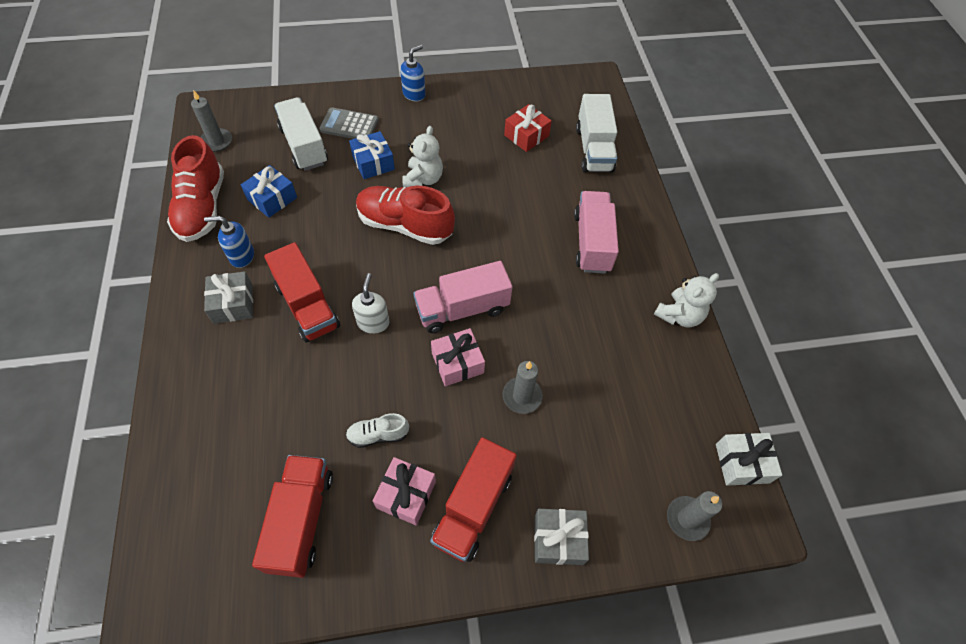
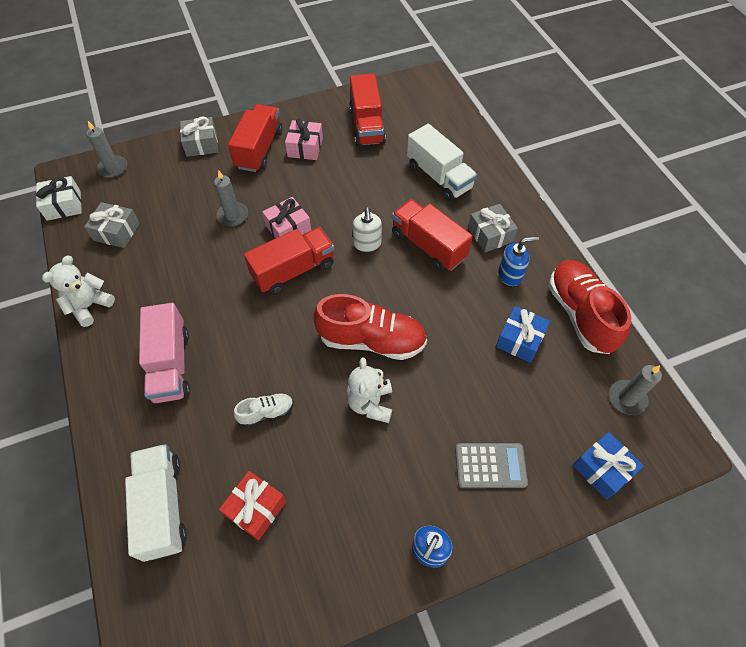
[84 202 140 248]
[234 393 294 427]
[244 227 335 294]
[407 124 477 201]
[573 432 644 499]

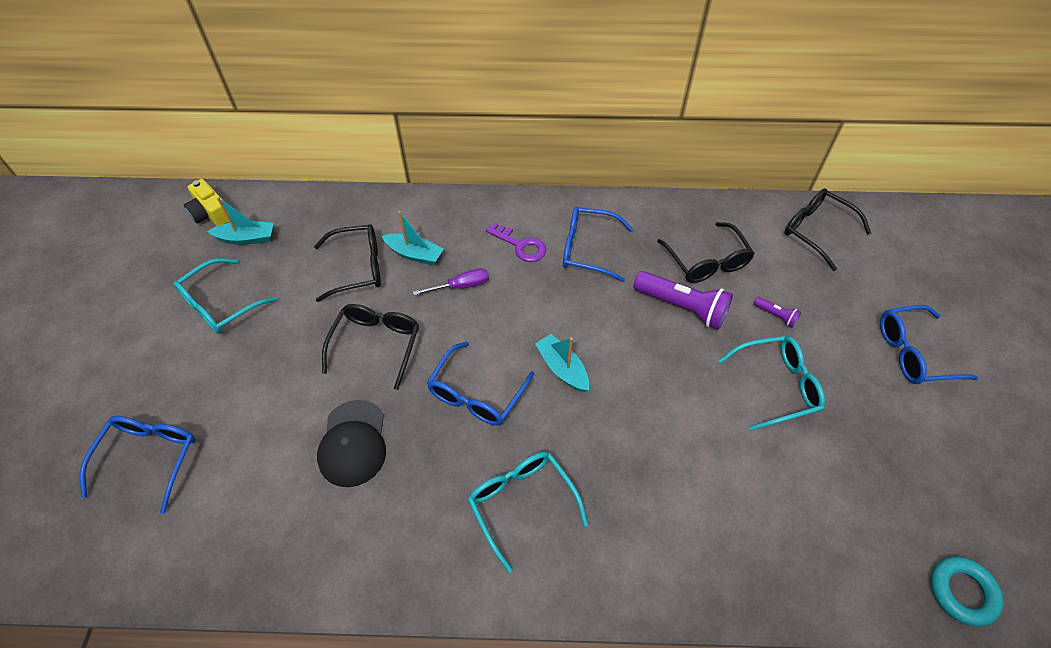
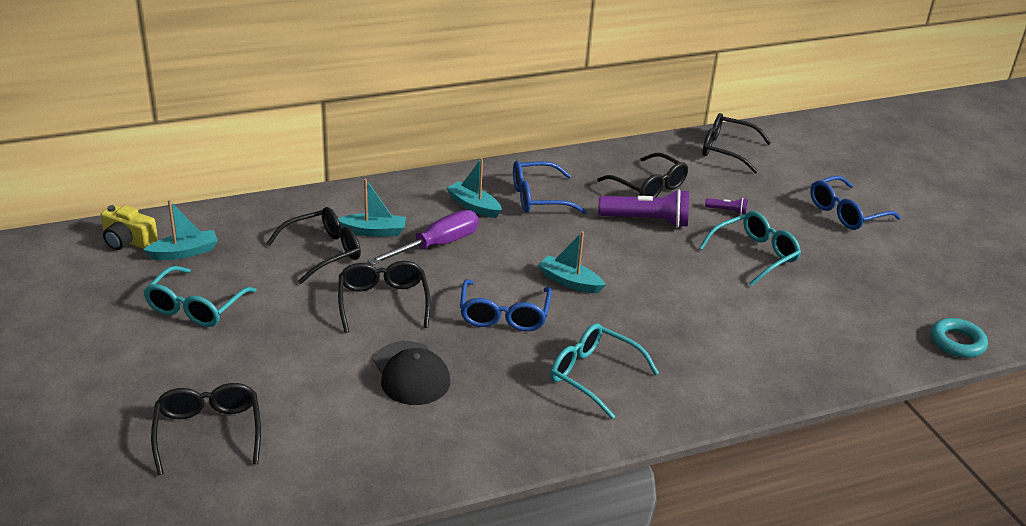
[151 383 261 475]
[367 210 479 265]
[446 158 502 218]

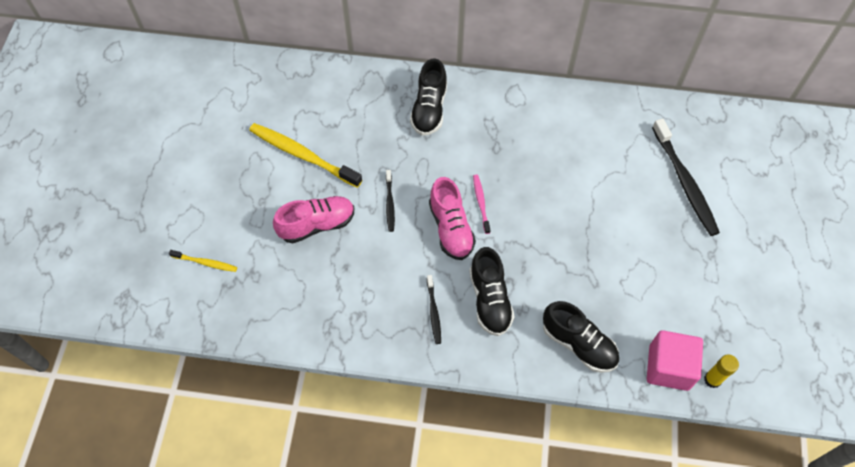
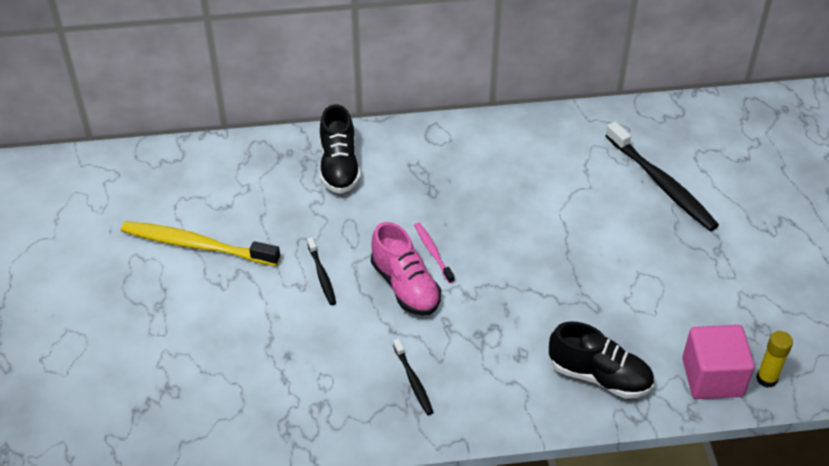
[169 250 237 272] (first image)
[273 196 354 243] (first image)
[470 247 515 336] (first image)

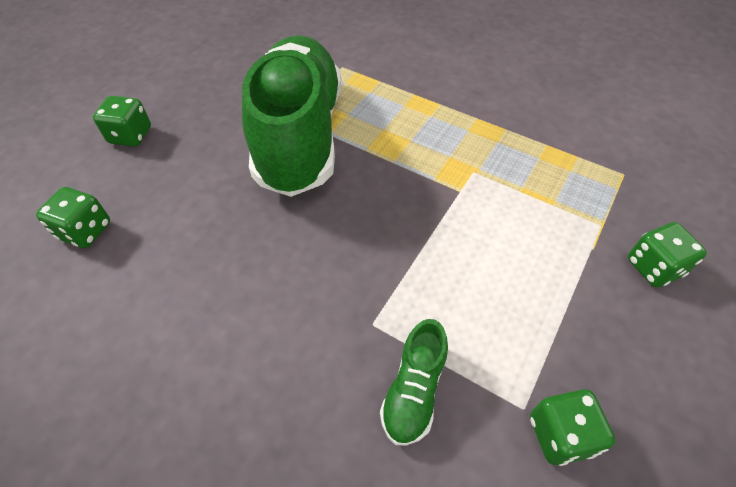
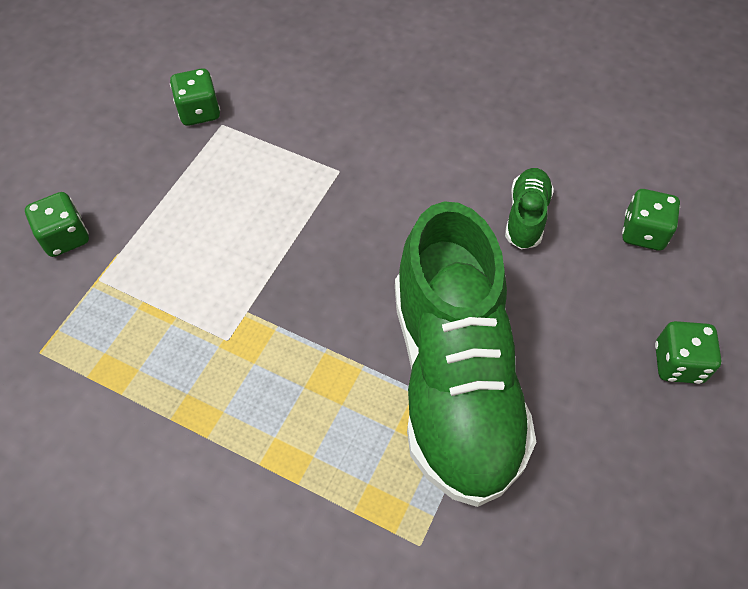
[505 168 554 249]

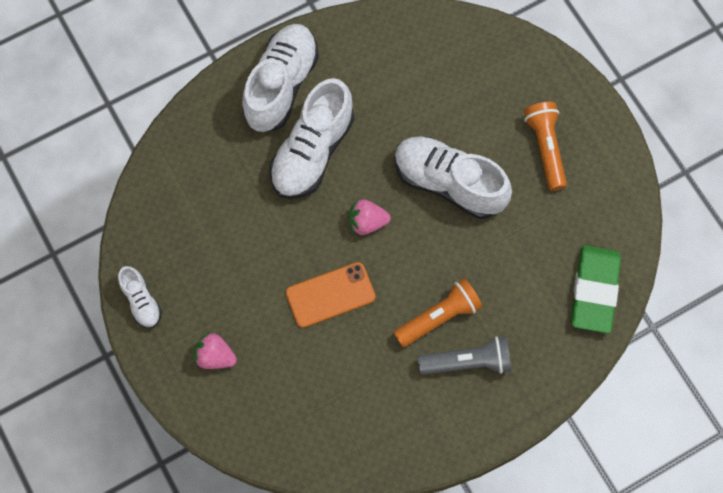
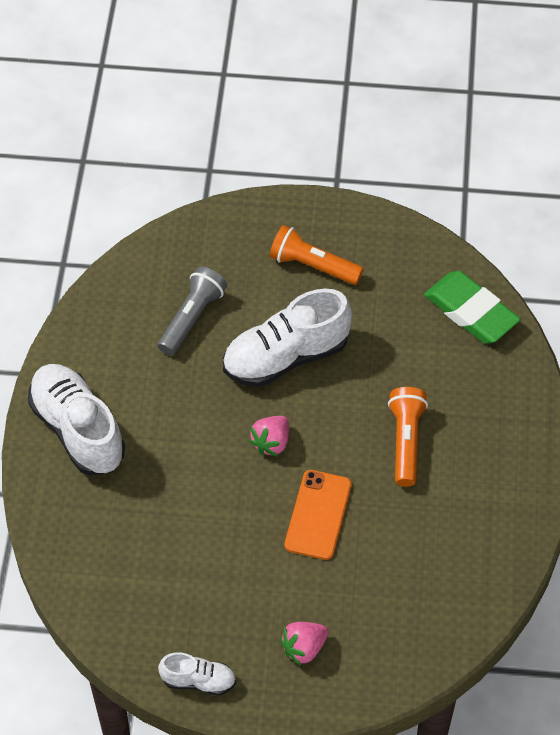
[158 266 227 355]
[269 78 354 199] (first image)

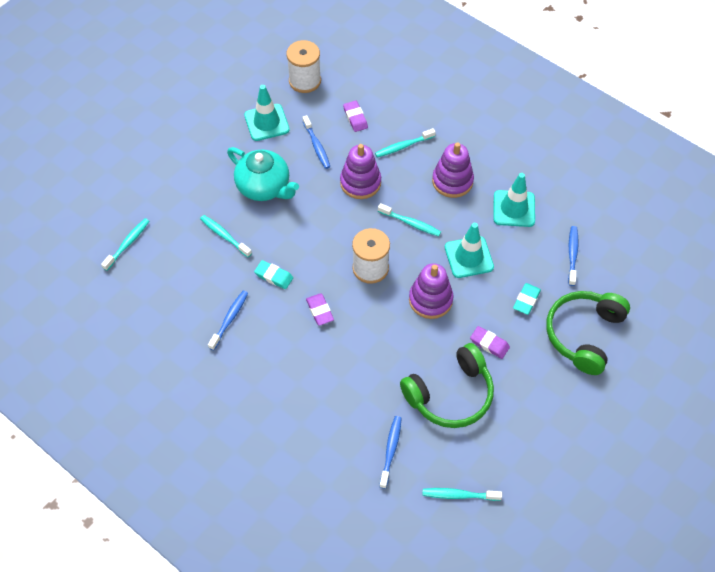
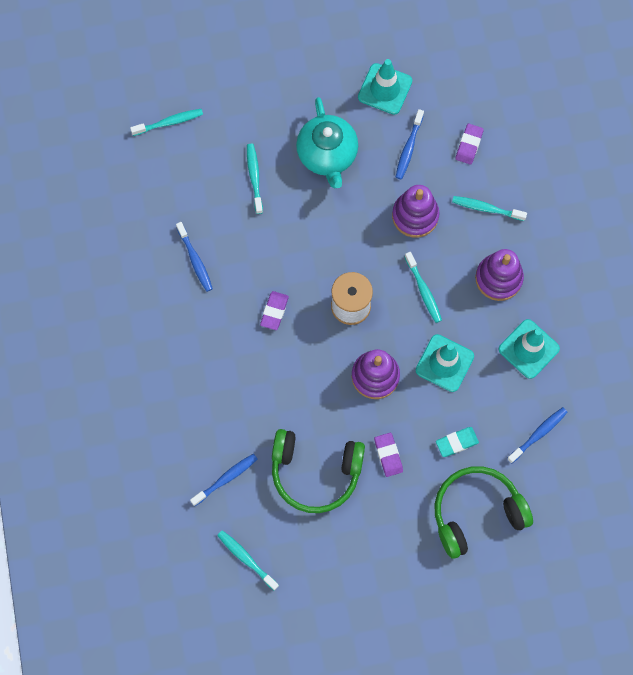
[176 222 213 292]
[254 260 293 289] (first image)
[286 40 321 93] (first image)

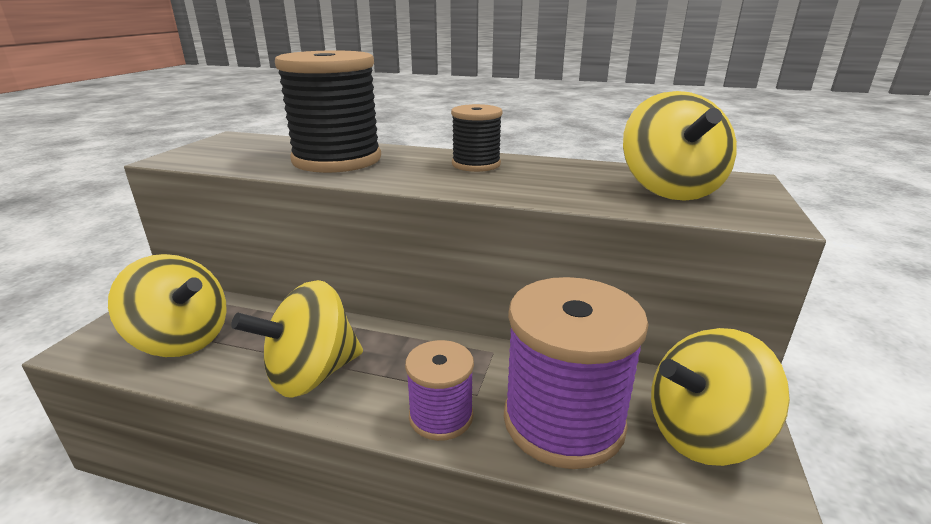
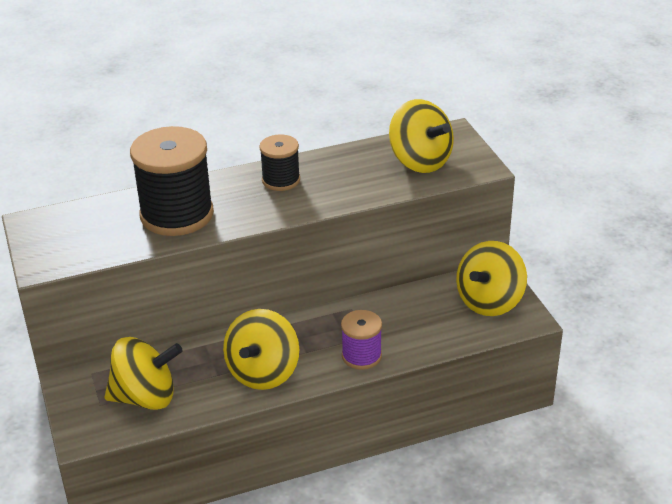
[504 277 649 469] (first image)

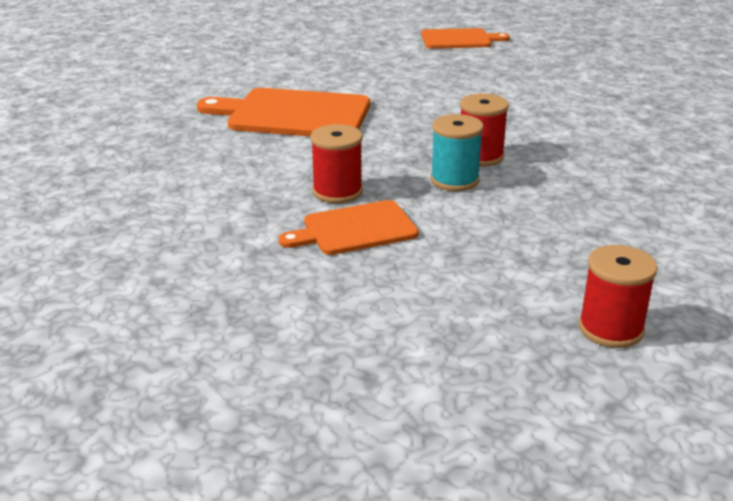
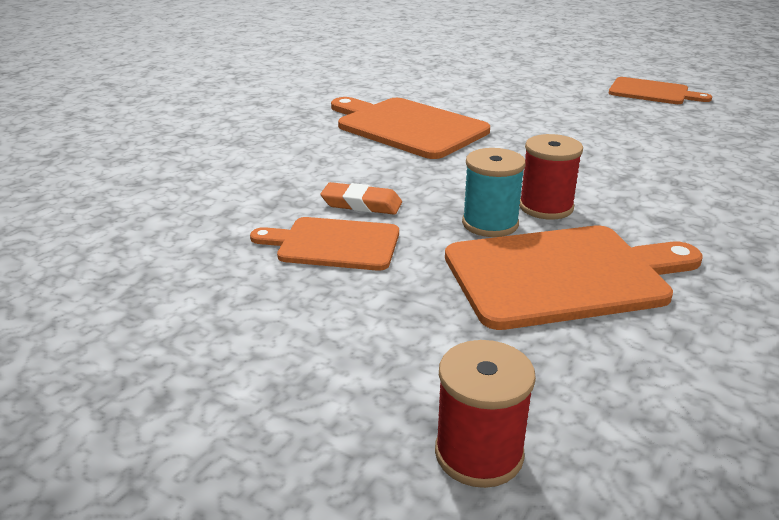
[320 182 402 215]
[445 226 703 330]

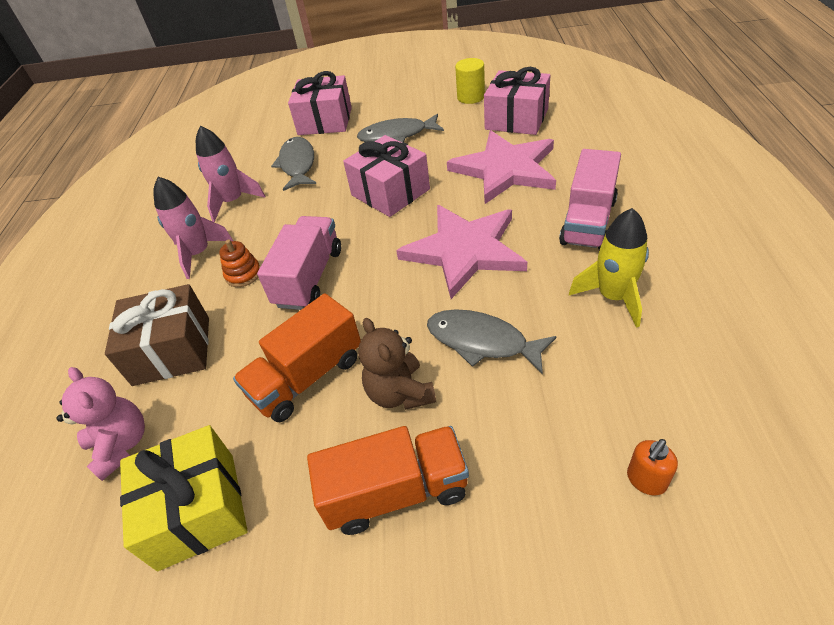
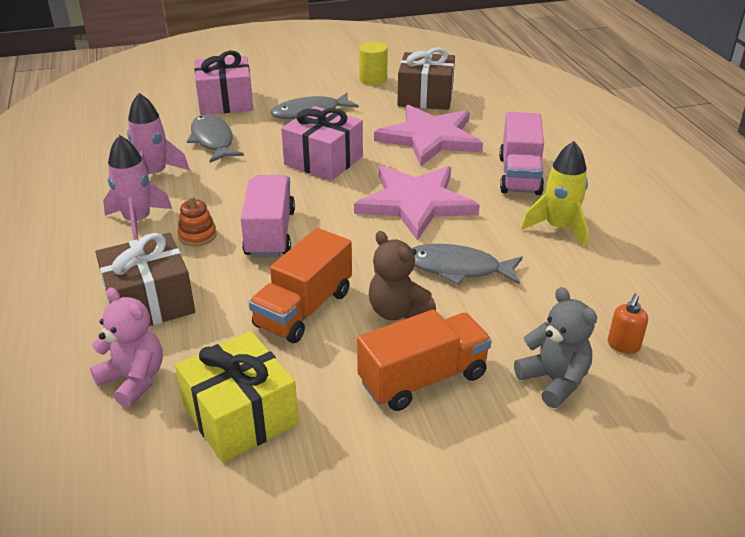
[397 48 455 110]
[514 287 597 408]

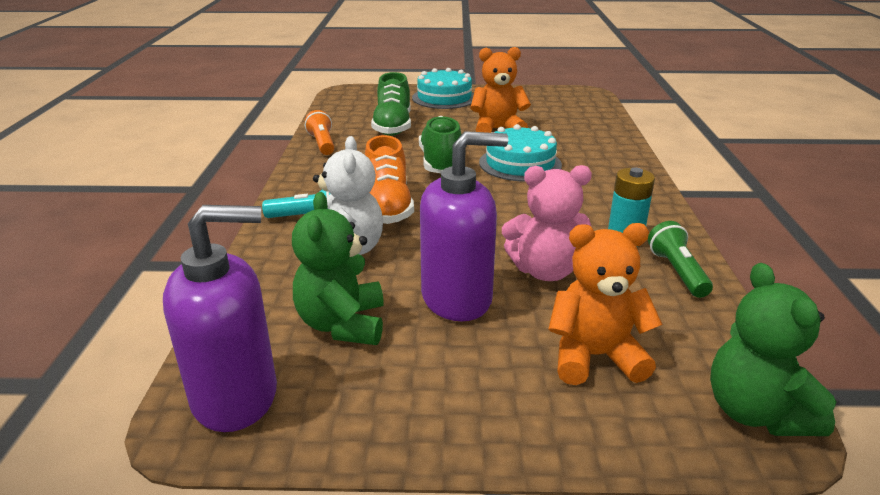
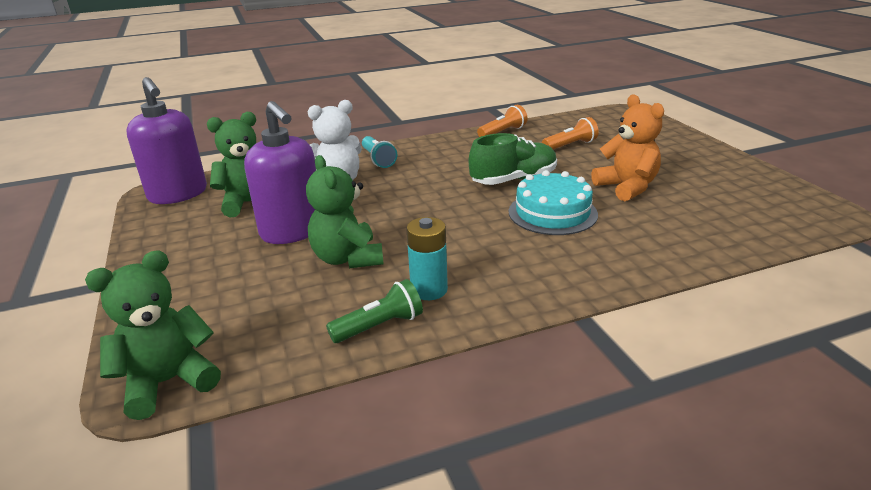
[306 155 384 268]
[542 117 599 150]
[365 135 414 224] (first image)
[412 68 474 109] (first image)
[548 223 663 385] (first image)

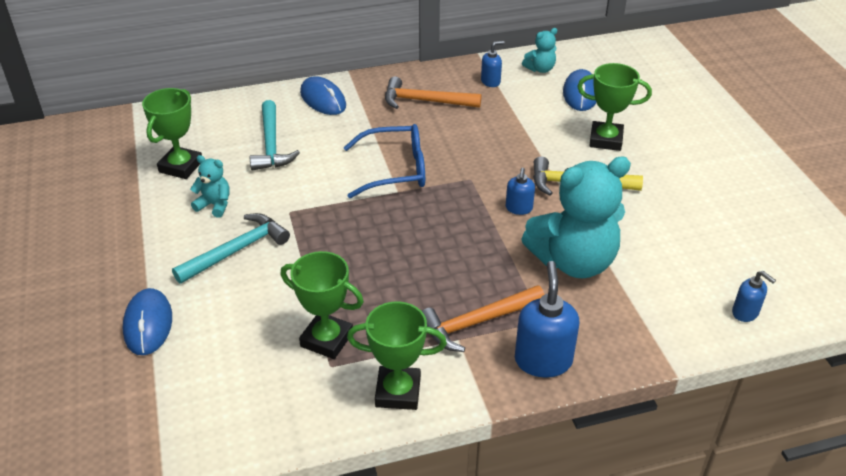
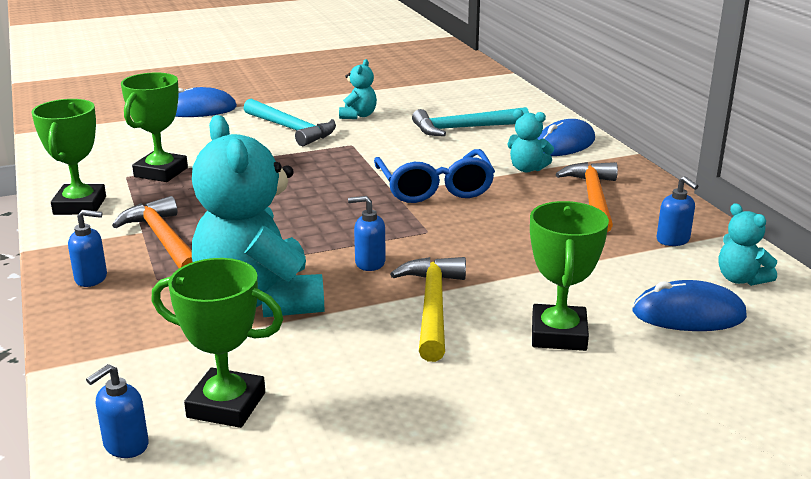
[68 210 107 287]
[151 258 283 428]
[507 109 554 172]

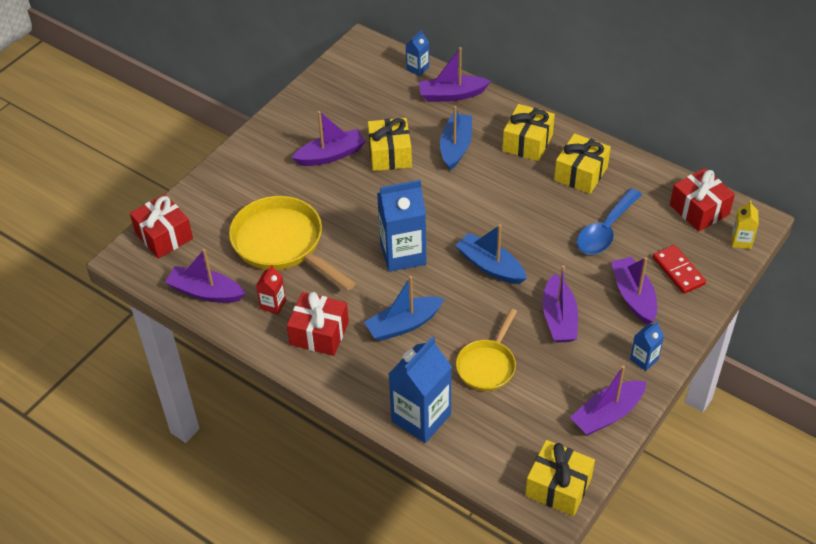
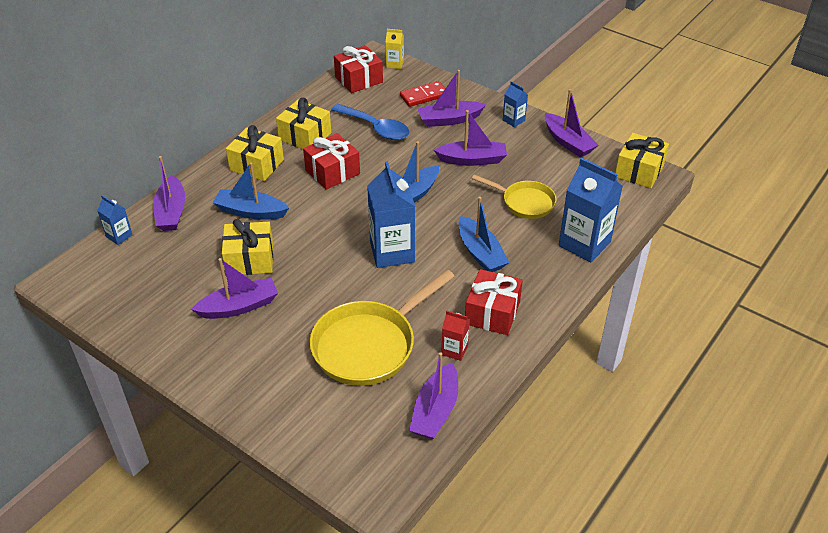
[191 258 278 319]
[303 133 360 190]

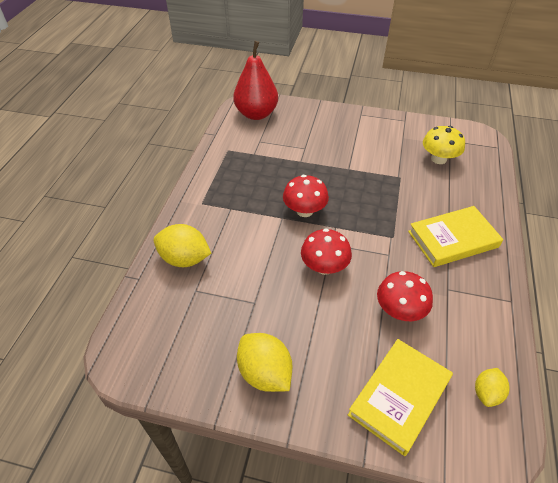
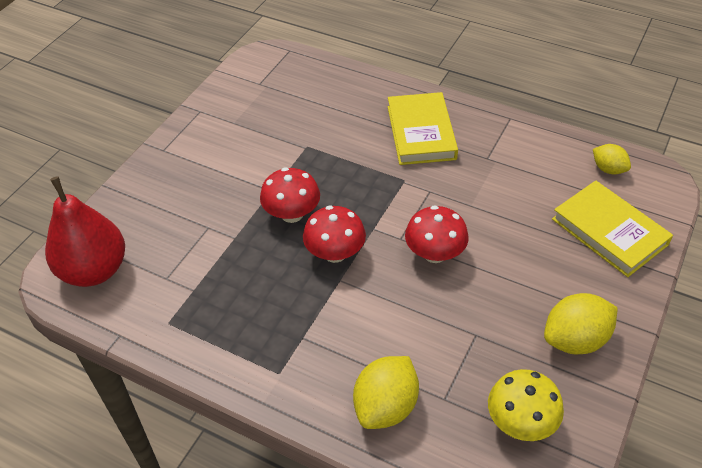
[260 167 320 223]
[488 369 564 441]

